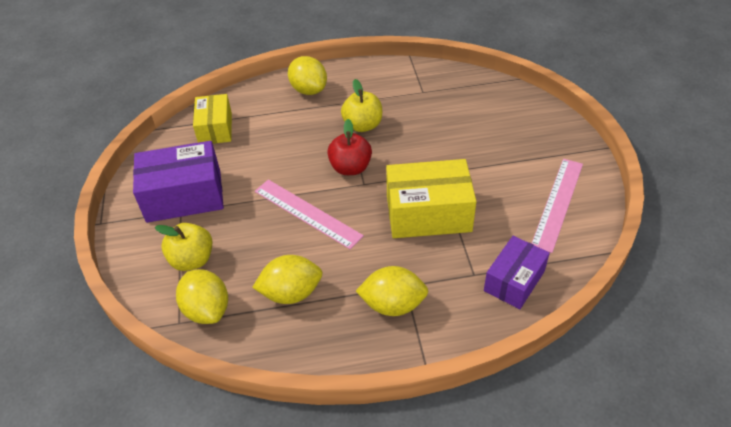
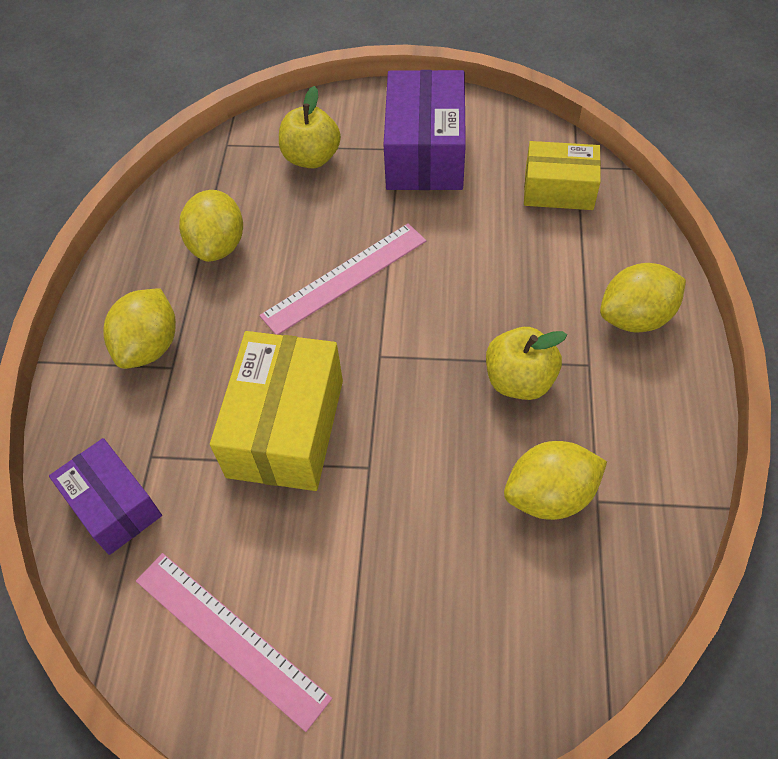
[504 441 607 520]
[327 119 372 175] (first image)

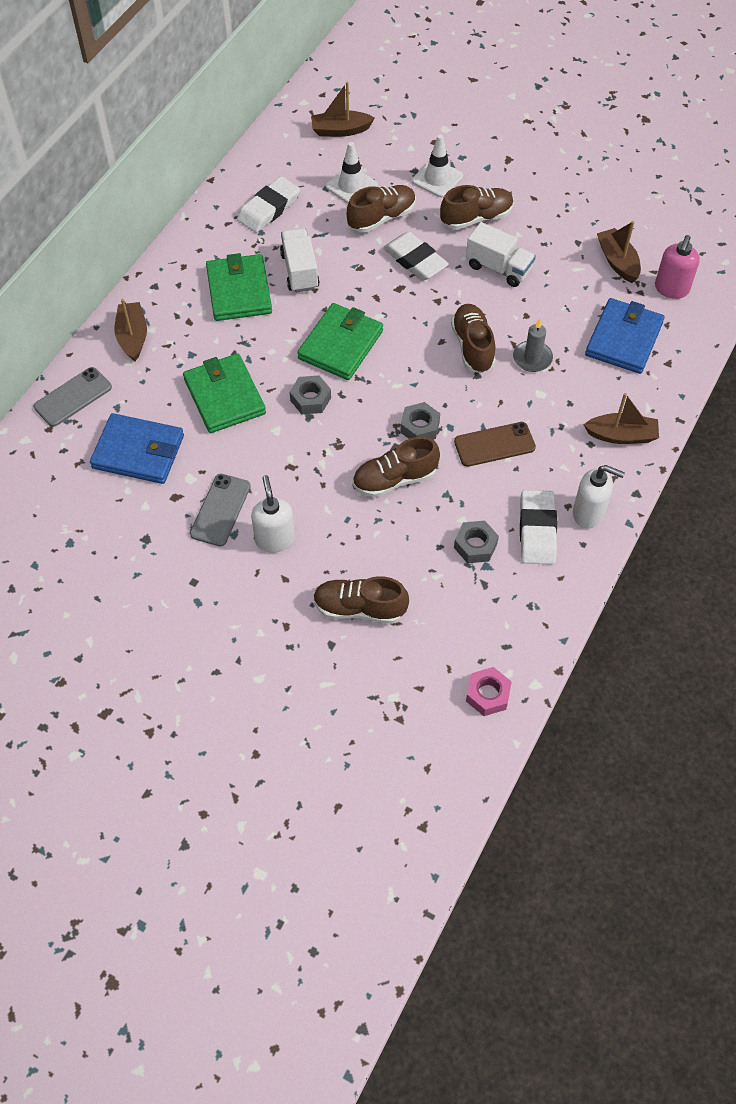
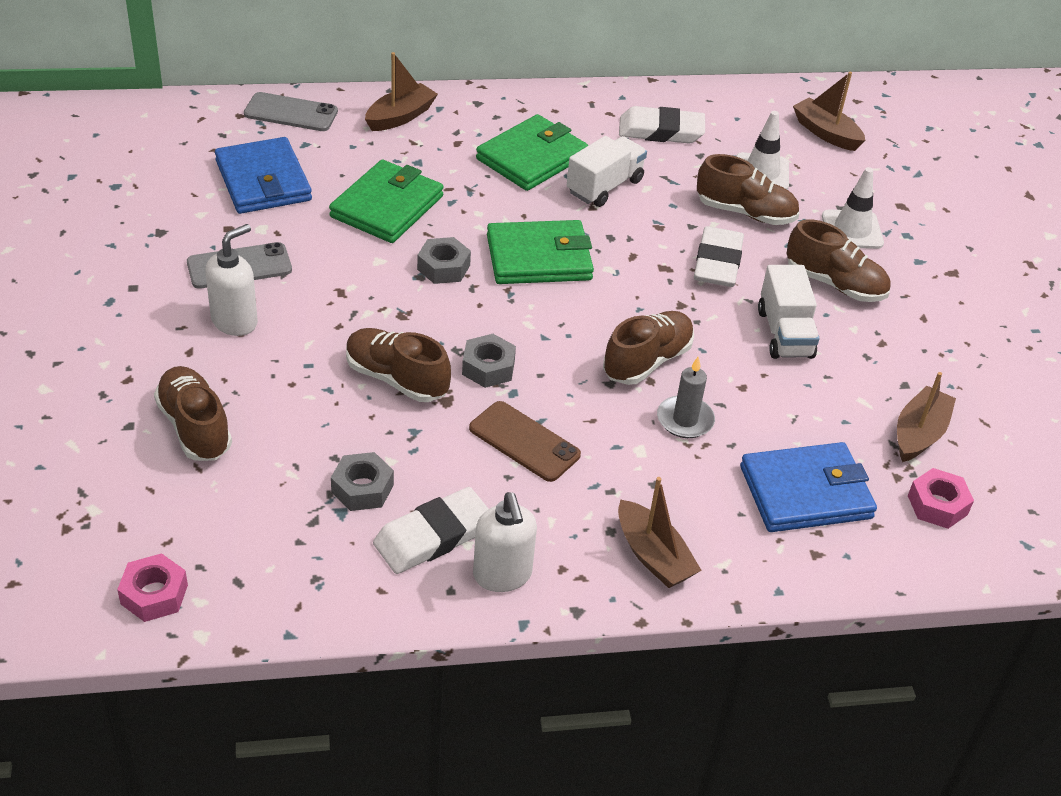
[908 468 974 529]

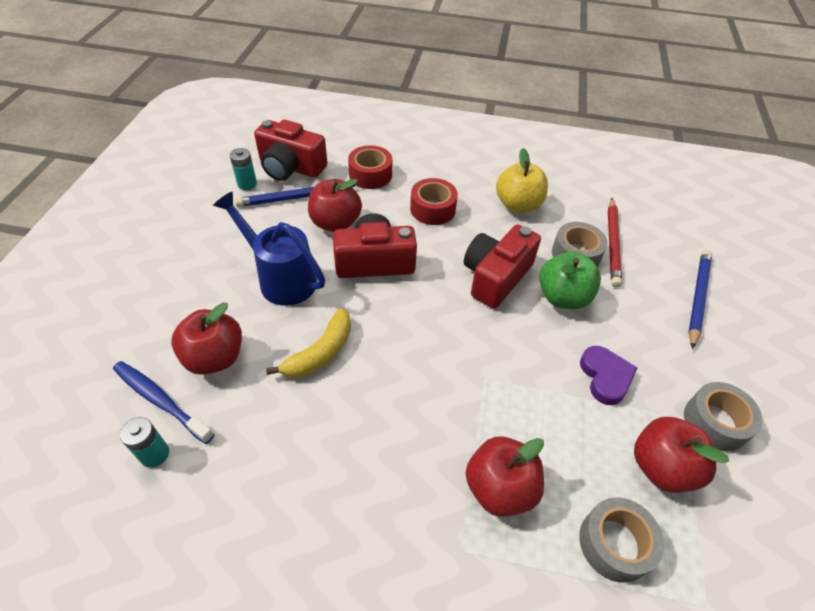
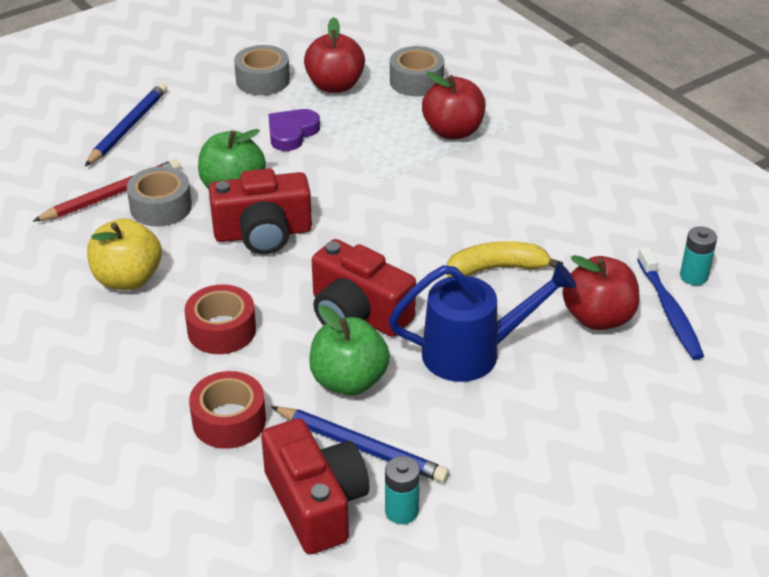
[85 83 167 166]
[309 305 390 395]
[388 261 577 382]

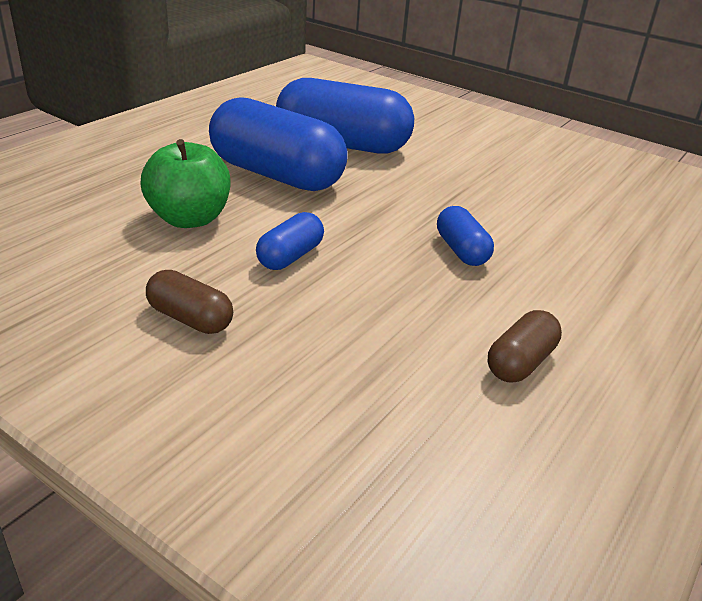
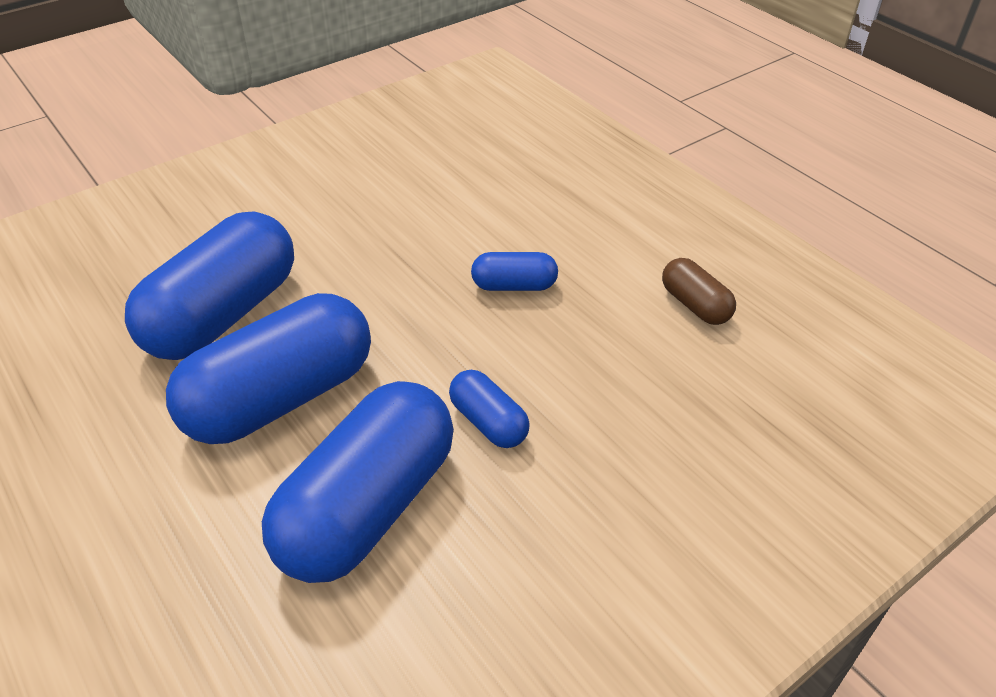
[262 381 454 583]
[146 270 233 334] (first image)

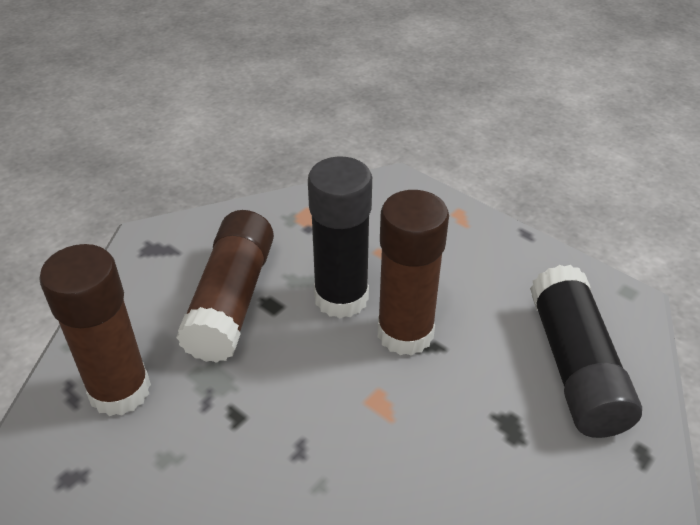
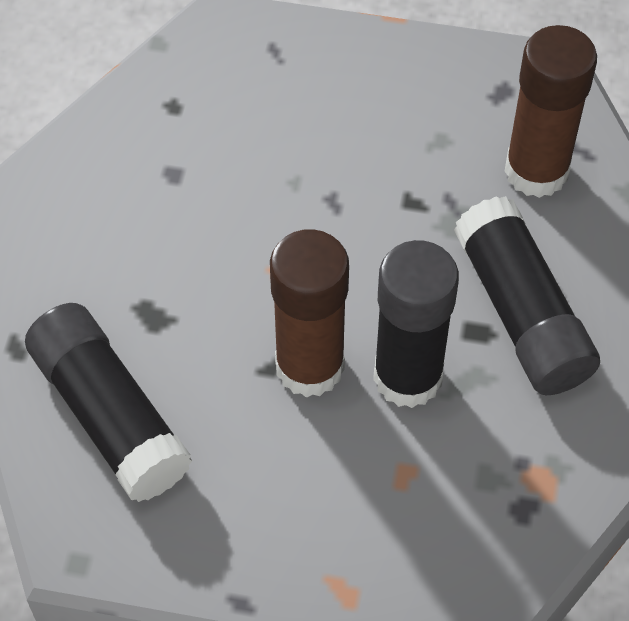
[454 196 600 395]

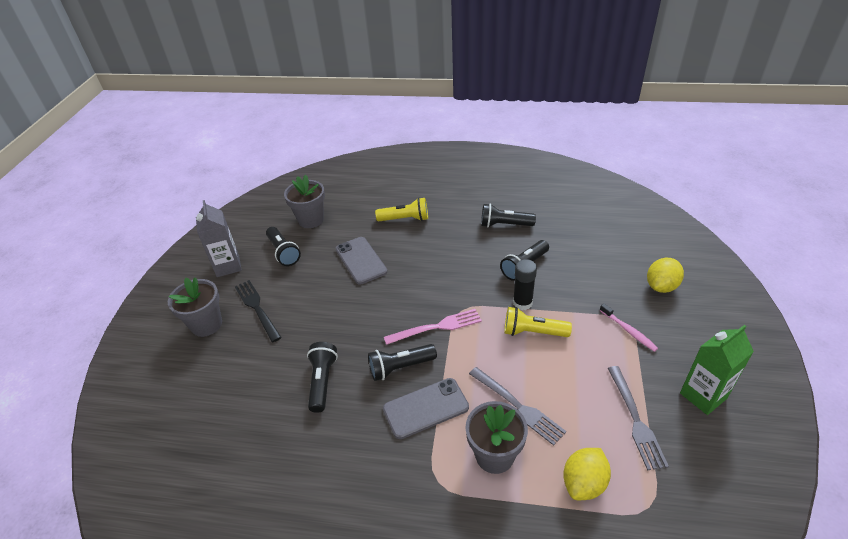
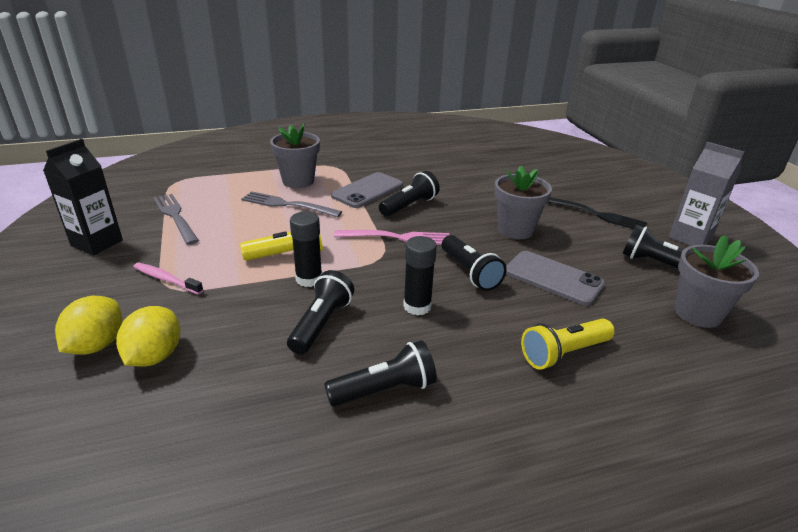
[43 139 123 255]
[116 306 180 367]
[334 230 449 245]
[403 236 437 315]
[442 235 507 291]
[494 166 552 239]

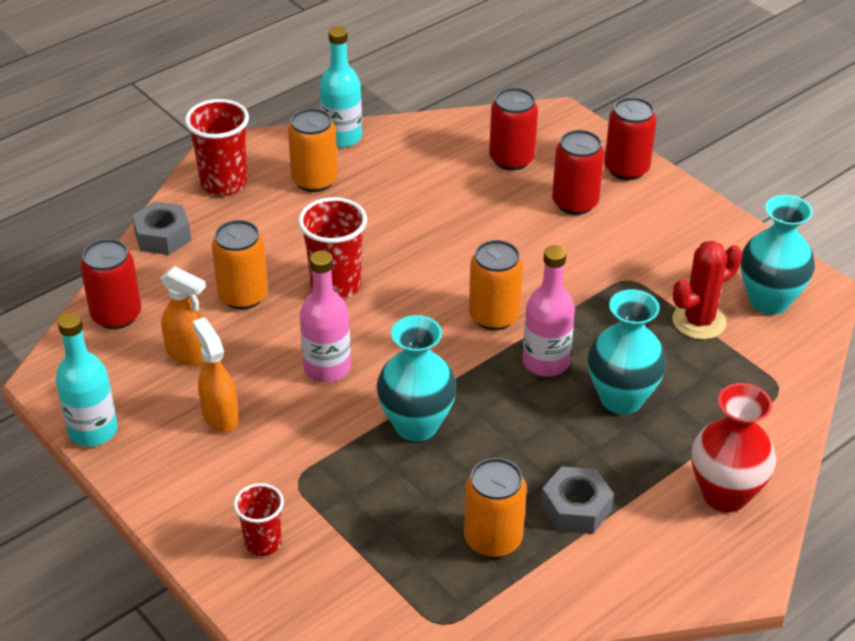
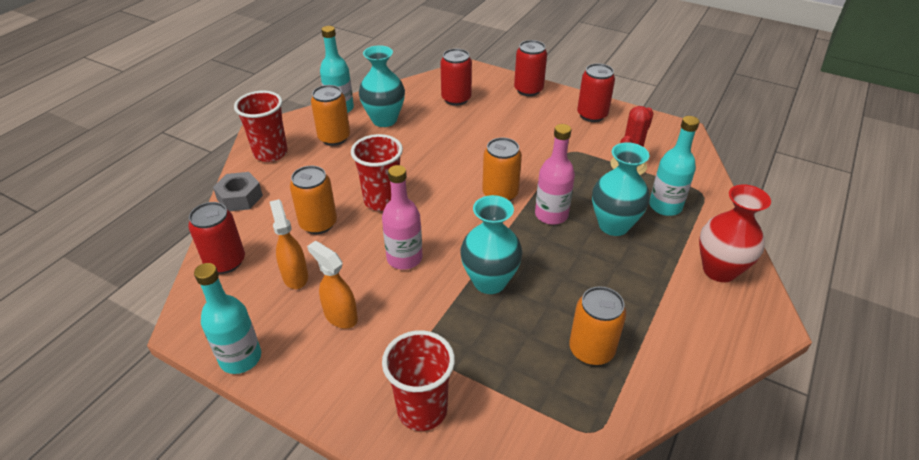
[270 199 308 289]
[359 45 405 127]
[382 330 455 431]
[577 63 615 122]
[649 116 699 216]
[541 466 614 534] (first image)

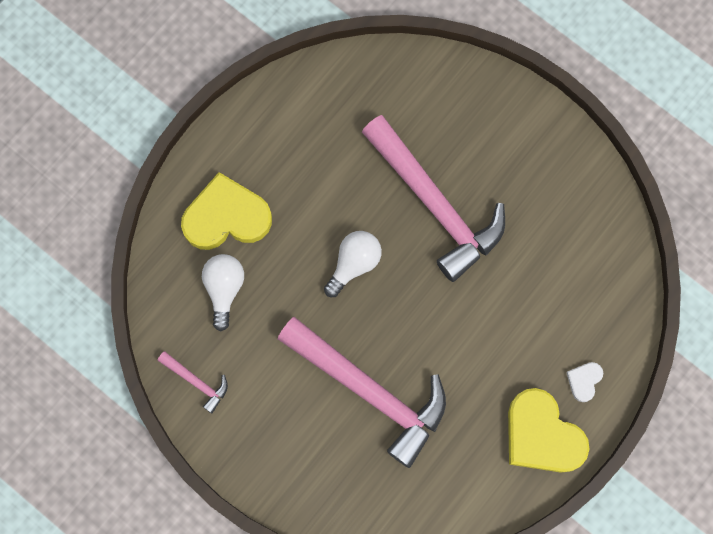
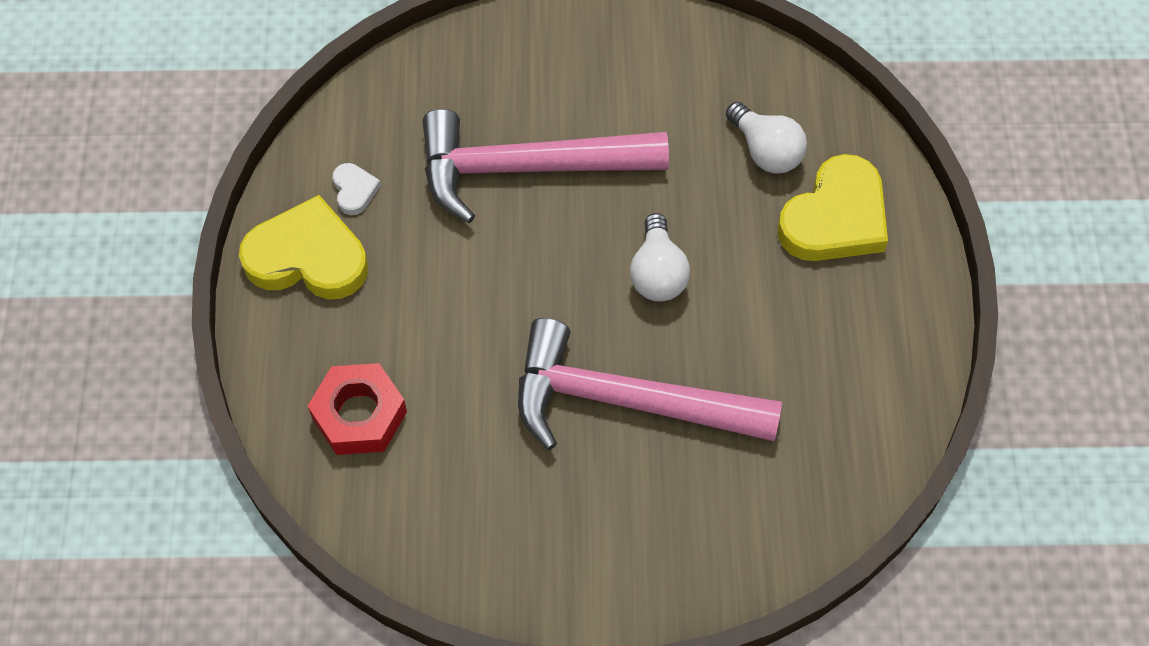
[308 363 407 455]
[333 163 381 215]
[158 351 228 414] (first image)

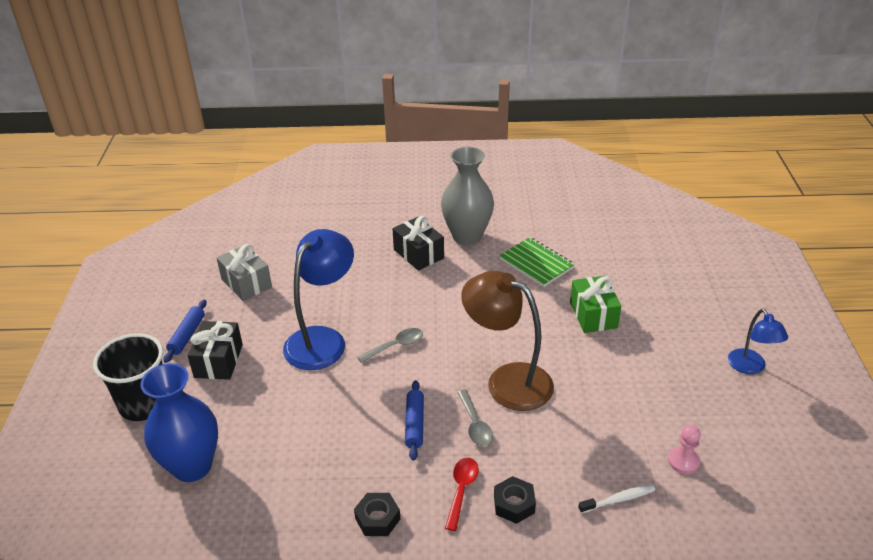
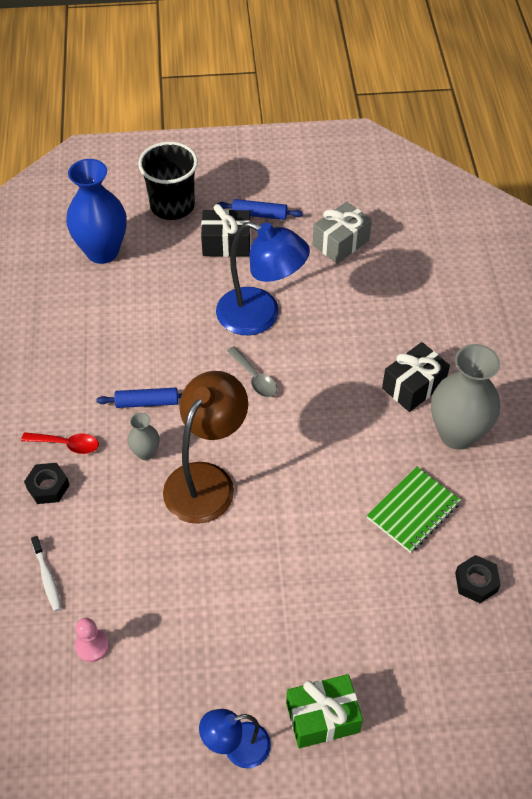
[127 413 160 460]
[286 674 363 748]
[455 555 501 603]

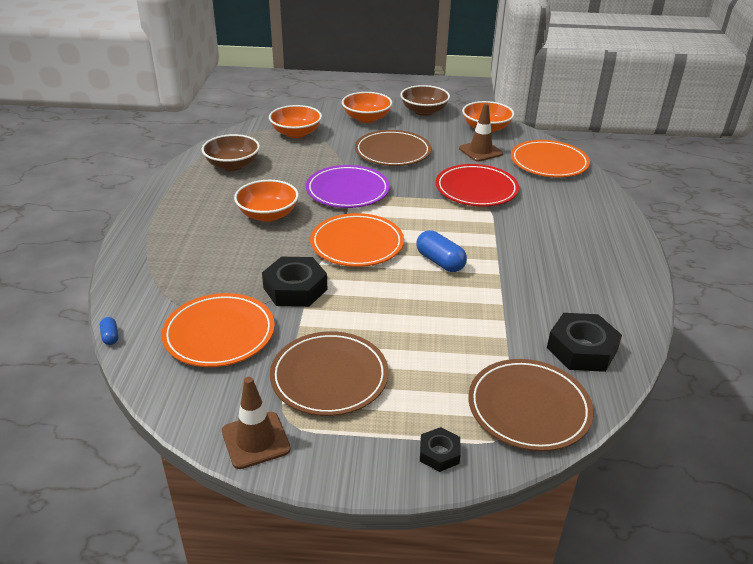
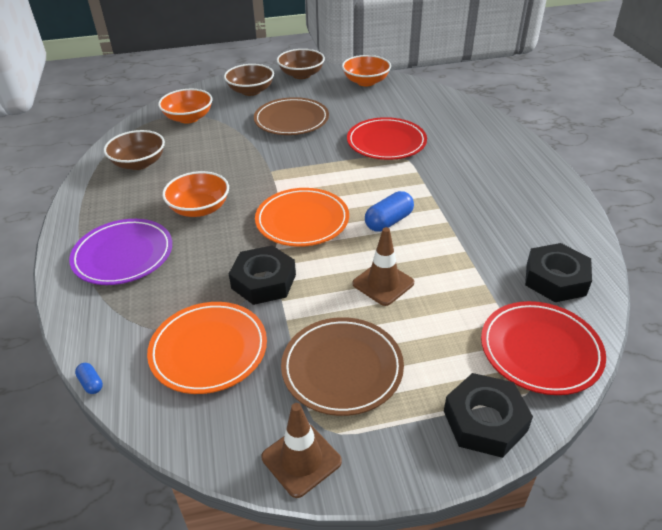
[69 219 172 285]
[224 64 274 96]
[352 227 414 306]
[365 191 414 232]
[444 373 533 458]
[481 301 606 395]
[511 140 590 177] (first image)

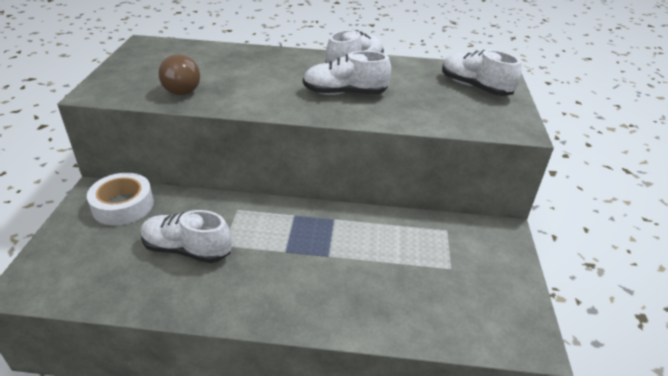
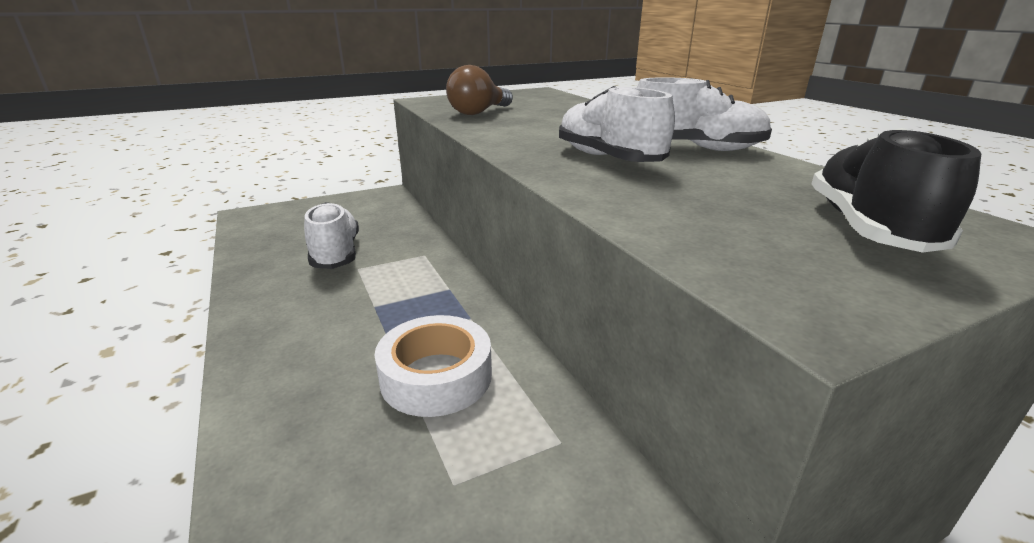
[375 315 492 417]
[812 128 982 253]

